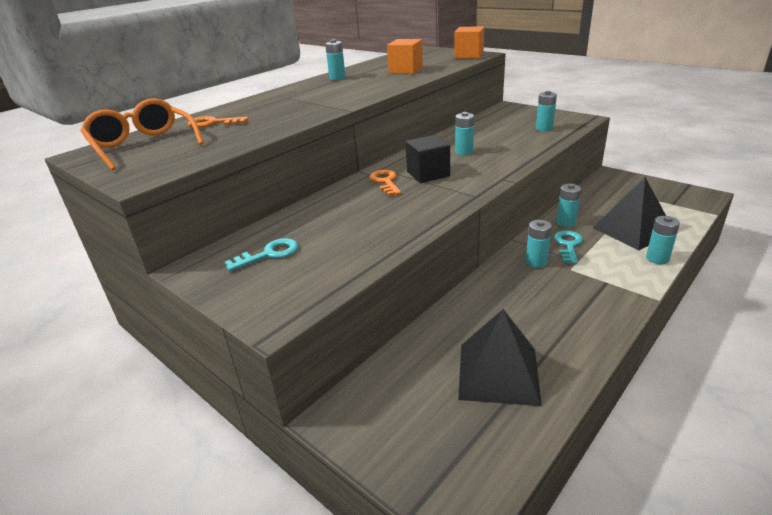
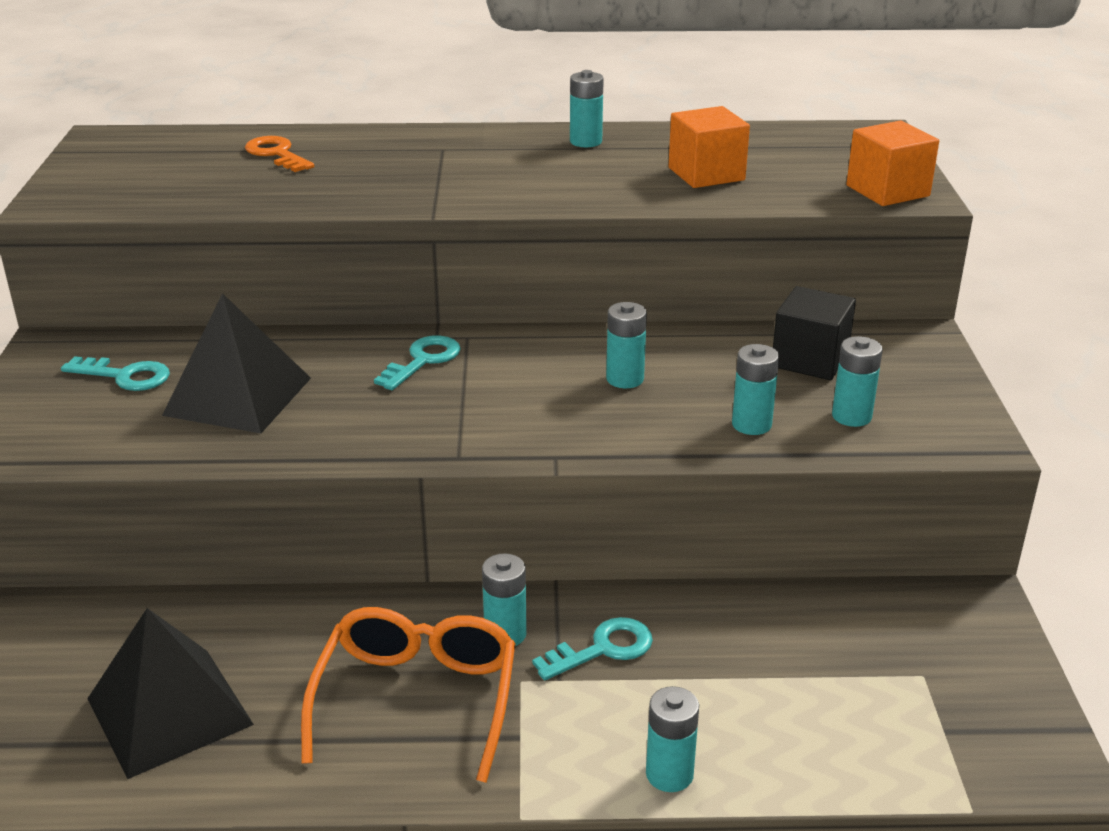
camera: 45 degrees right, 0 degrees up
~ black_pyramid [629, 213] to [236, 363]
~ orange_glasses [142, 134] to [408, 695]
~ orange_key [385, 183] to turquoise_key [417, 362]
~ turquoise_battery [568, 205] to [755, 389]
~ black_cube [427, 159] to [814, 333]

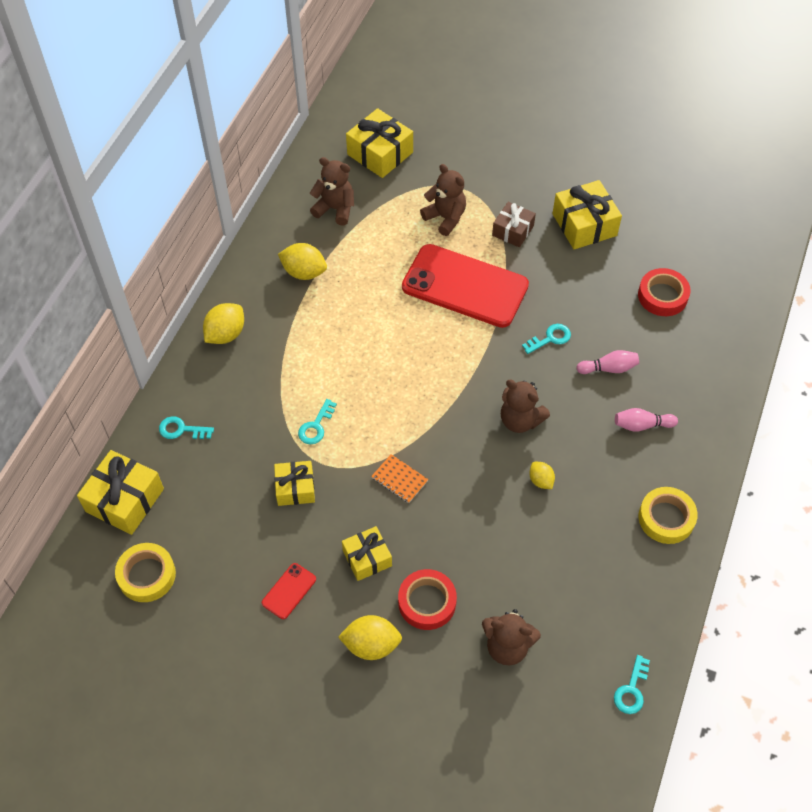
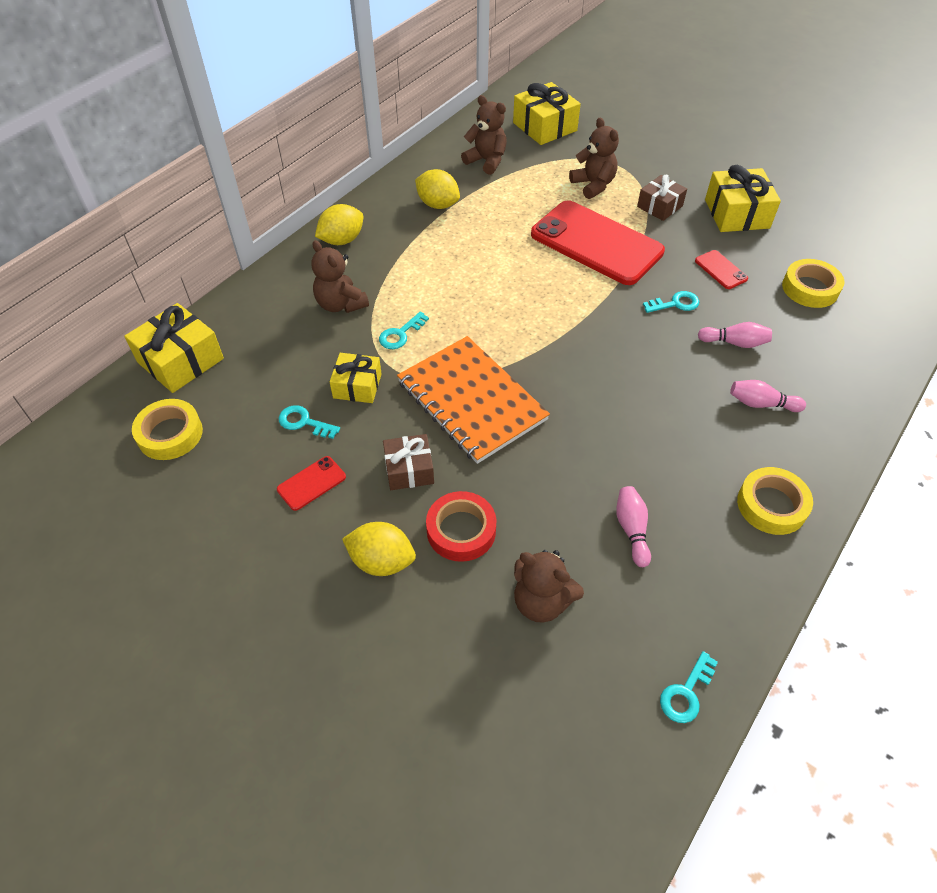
camera: 15 degrees right, 5 degrees down
~ turquoise_key [186, 427] to [309, 422]
~ brown_teddy_bear [525, 406] to [340, 276]
~ yellow_gift [367, 553] to brown_gift [408, 462]
~ orange_notebook [400, 478] = [473, 400] x2.47
+ pink_bowling_pin [633, 526]
+ red_phone [721, 269]
~ red_tape [664, 292] to yellow_tape [813, 283]
- yellow_lemon [542, 475]

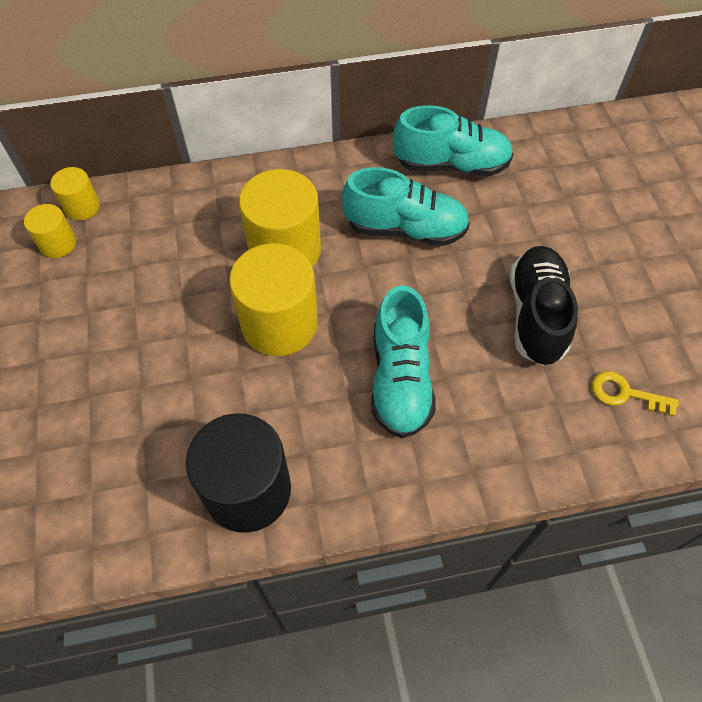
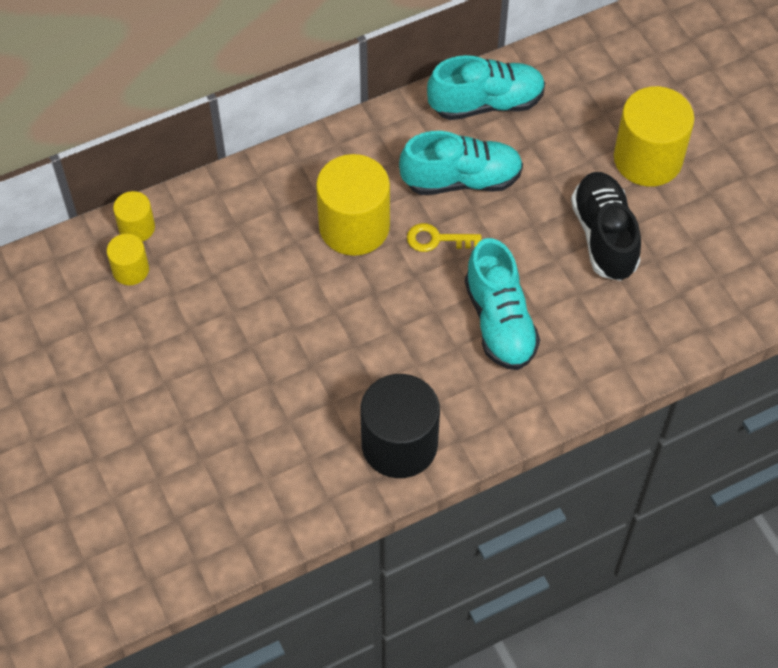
camera: 15 degrees left, 0 degrees up
~ yellow_key [635, 394] to [444, 237]
~ yellow_cylinder [273, 299] to [654, 136]

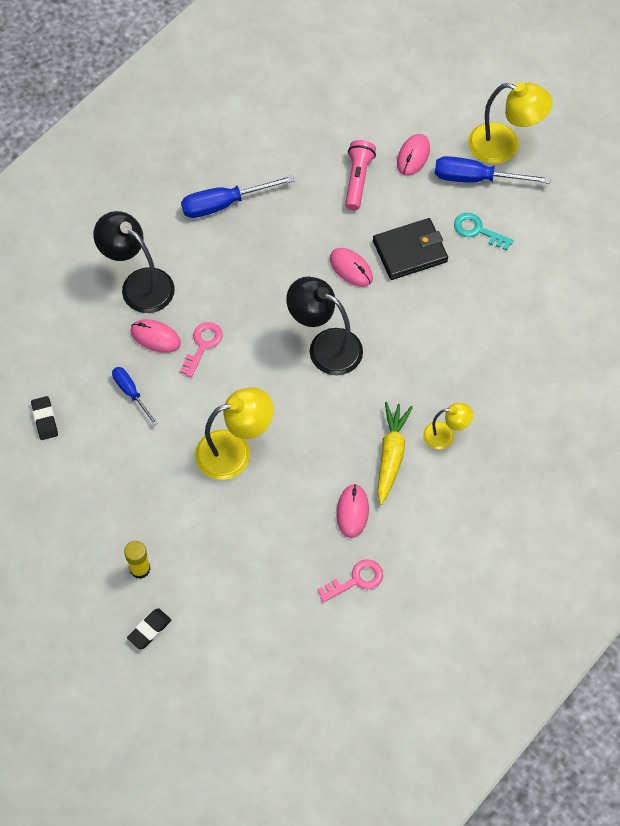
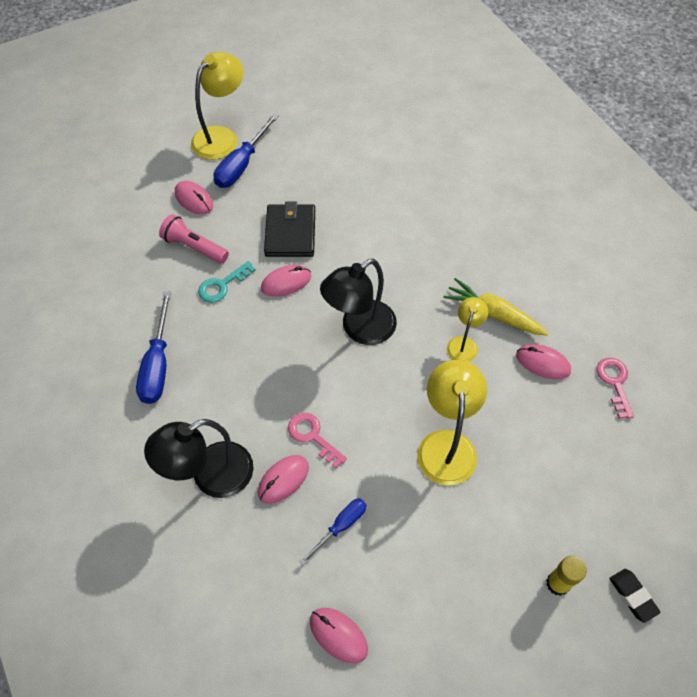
camera: 70 degrees left, 5 degrees down
~ turquoise_key [483, 231] to [227, 282]
~ blue_screwdriver [135, 396] = [332, 531] 150 degrees clockwise
~ black_eraser [44, 418] to pink_mouse [339, 636]
~ yellow_lamp [448, 426] to [467, 329]

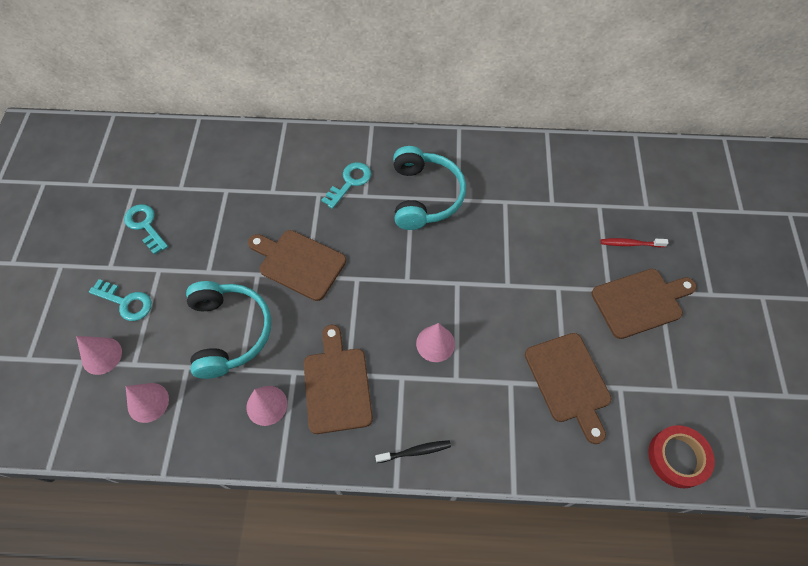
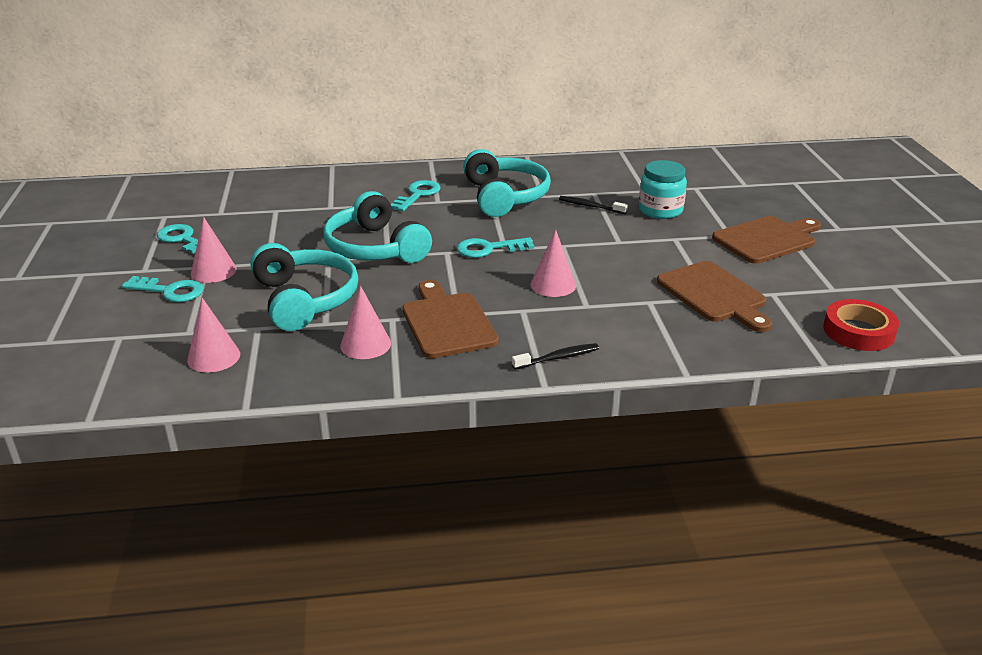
camera: 10 degrees left, 30 degrees down
~ pink_cone [99, 355] to [214, 250]
~ brown_cutting_board [297, 265] to turquoise_headphones [377, 227]
+ turquoise_key [495, 247]
+ black_toothbrush [593, 205]
+ turquoise_jar [663, 189]
- red_toothbrush [634, 242]

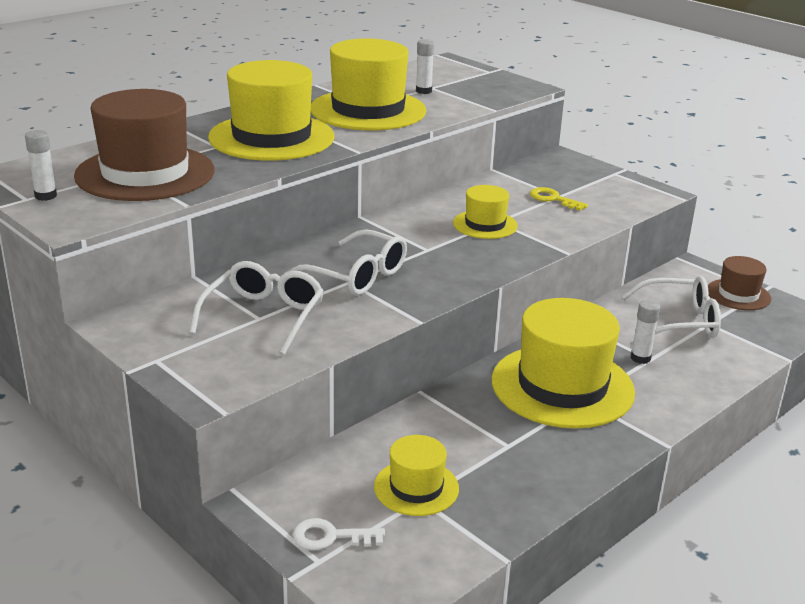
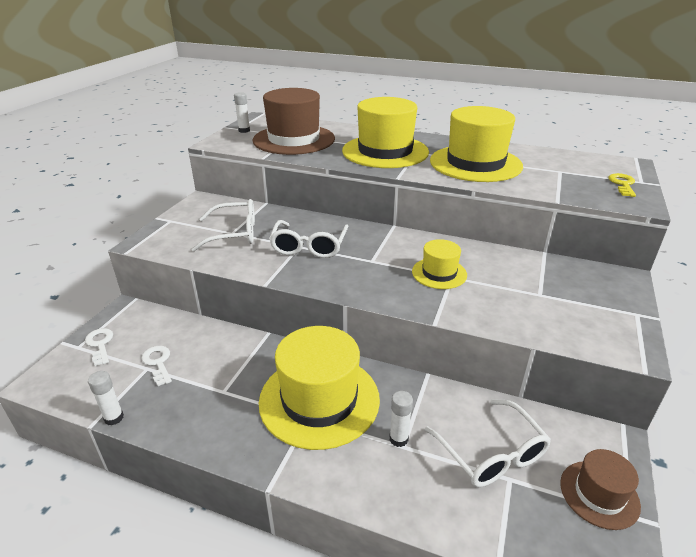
camera: 65 degrees right, 5 degrees up
~ white_glue_stick [425, 66] to [106, 398]
~ yellow_hat [416, 475] to white_key [156, 366]
~ yellow_key [559, 199] to [622, 185]

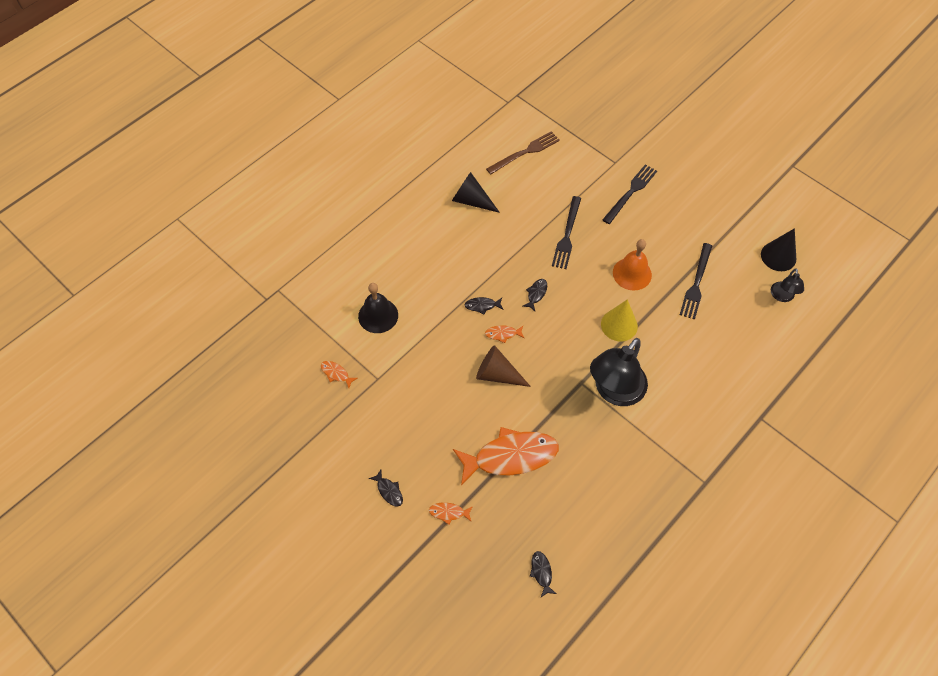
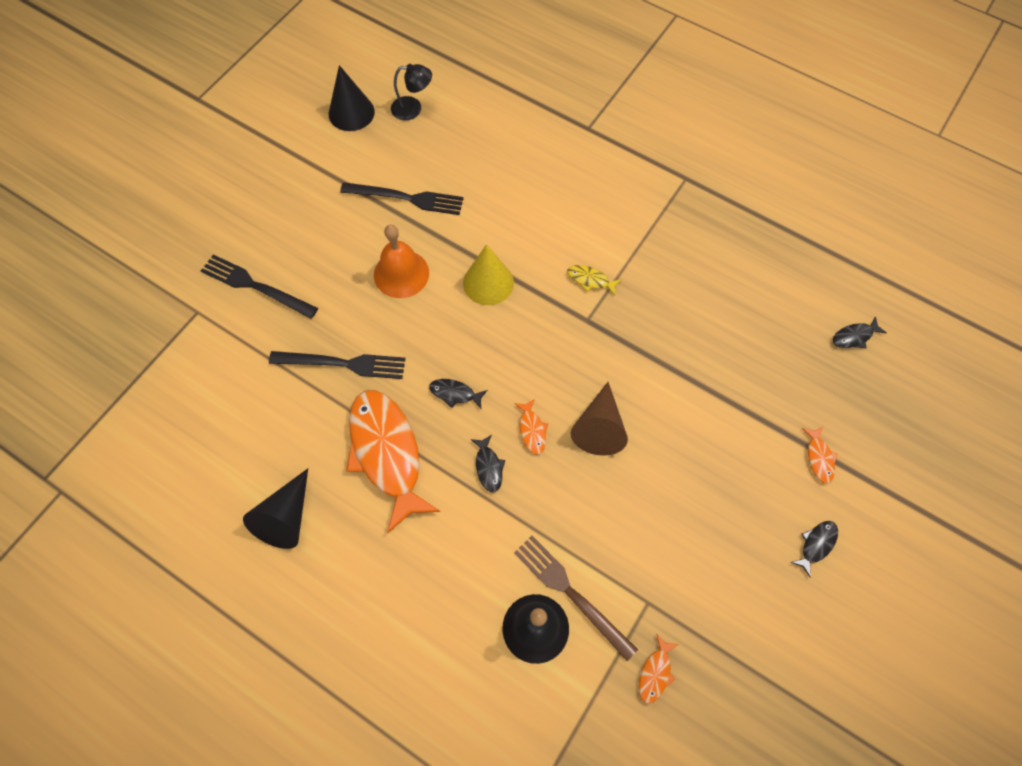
camera: 100 degrees left, 5 degrees up
~ orange_fish [506, 456] to [393, 461]
~ brown_fork [523, 152] to [576, 598]
~ black_lamp [619, 372] to yellow_fish [594, 280]

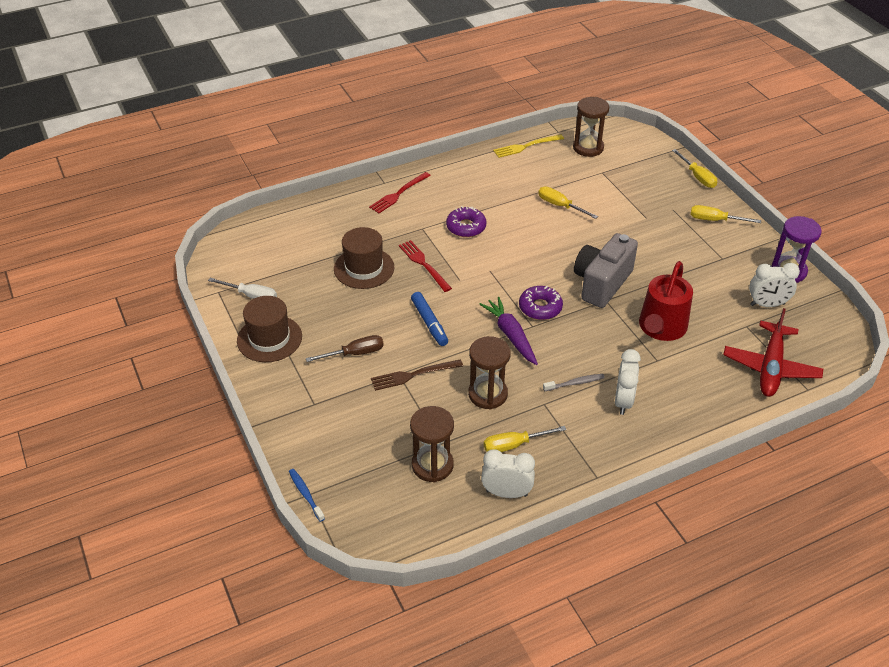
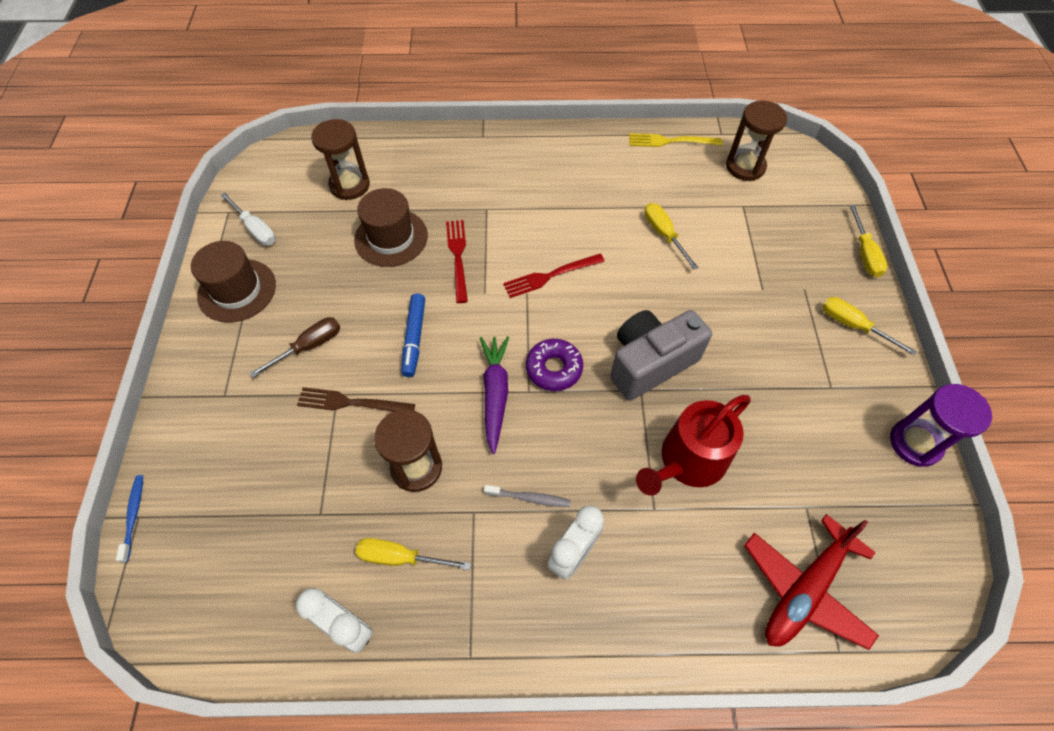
camera: 25 degrees right, 15 degrees up
~ brown_screwdriver [345, 348] = [294, 347] 45 degrees counterclockwise
~ brown_hourglass [432, 444] to [340, 159]
~ red_fork [400, 192] to [554, 276]
- purple_donut [466, 221]
- white_clock [774, 285]

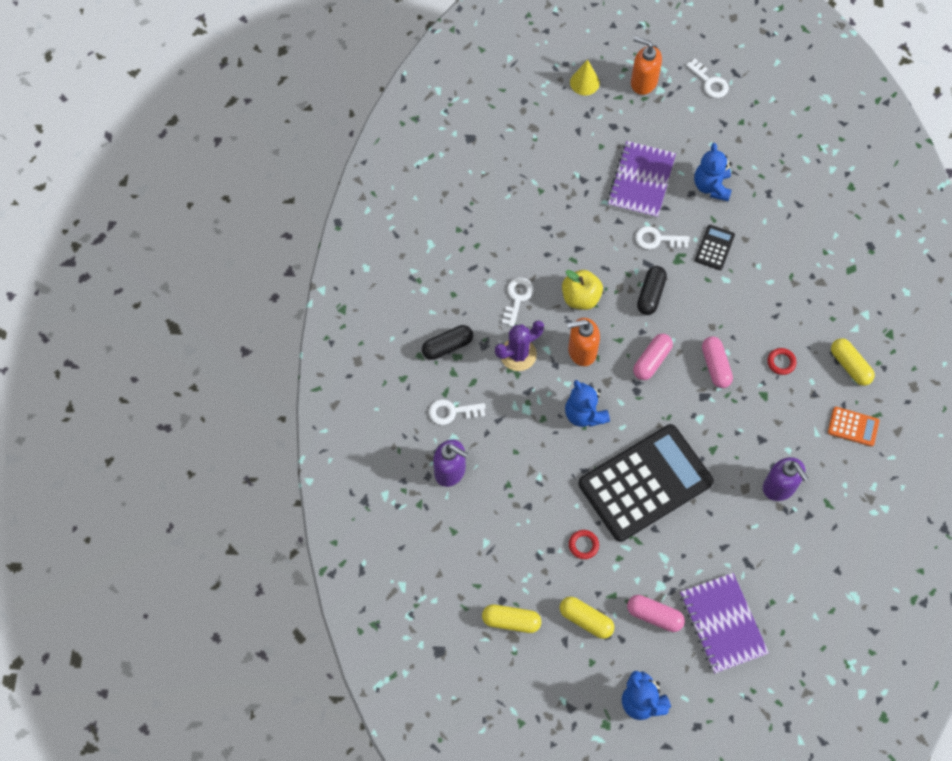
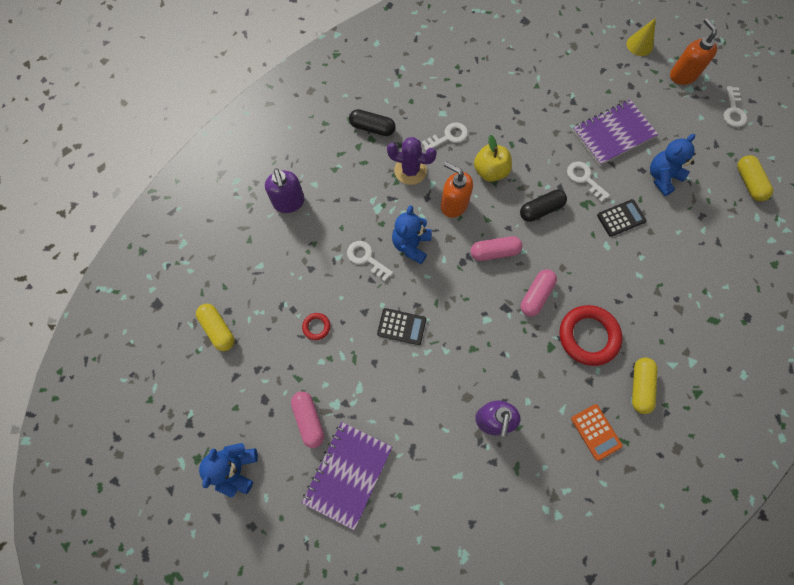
camera: 45 degrees right, 5 degrees up
~ white_key [457, 412] to [370, 261]
~ black_calculator [646, 483] = [401, 326] x0.41
~ red_ring [782, 361] = [590, 335] x2.17
~ yellow_capsule [587, 618] to [755, 178]

